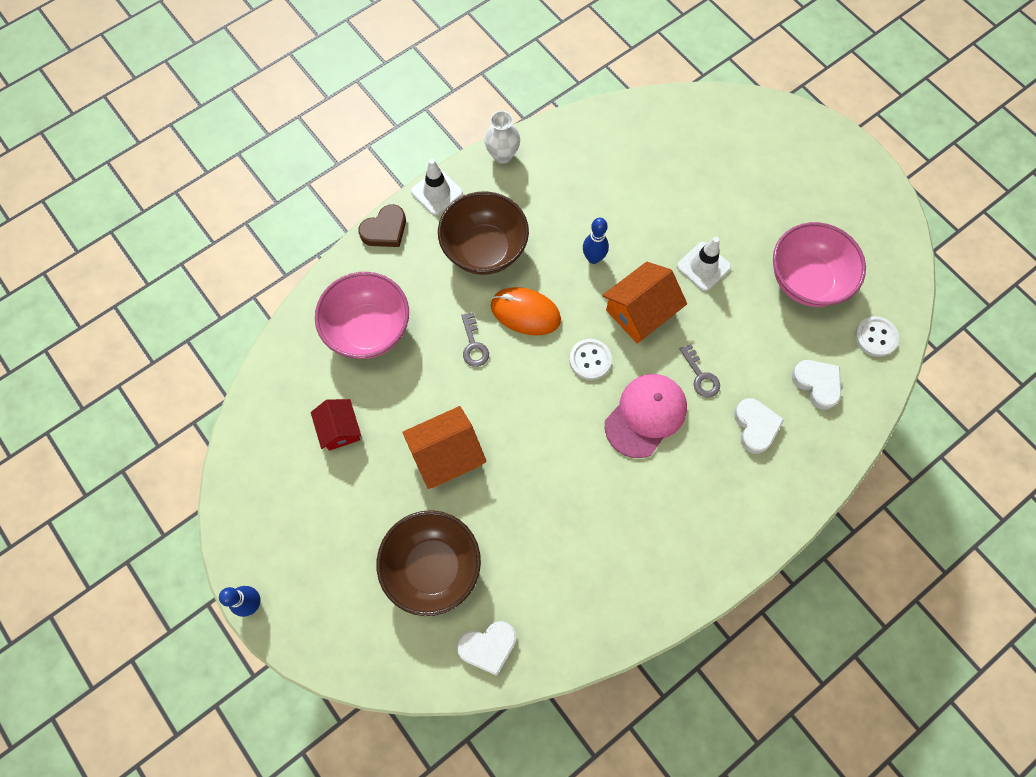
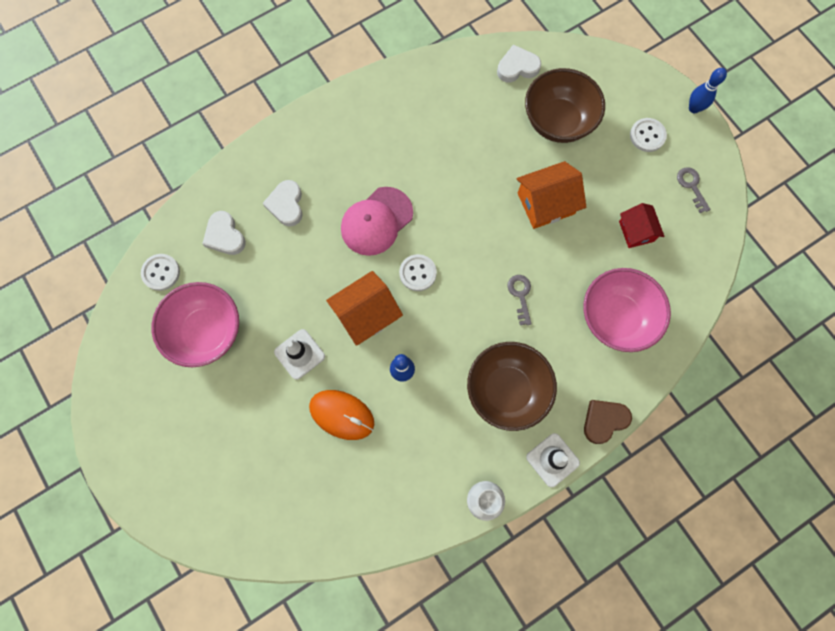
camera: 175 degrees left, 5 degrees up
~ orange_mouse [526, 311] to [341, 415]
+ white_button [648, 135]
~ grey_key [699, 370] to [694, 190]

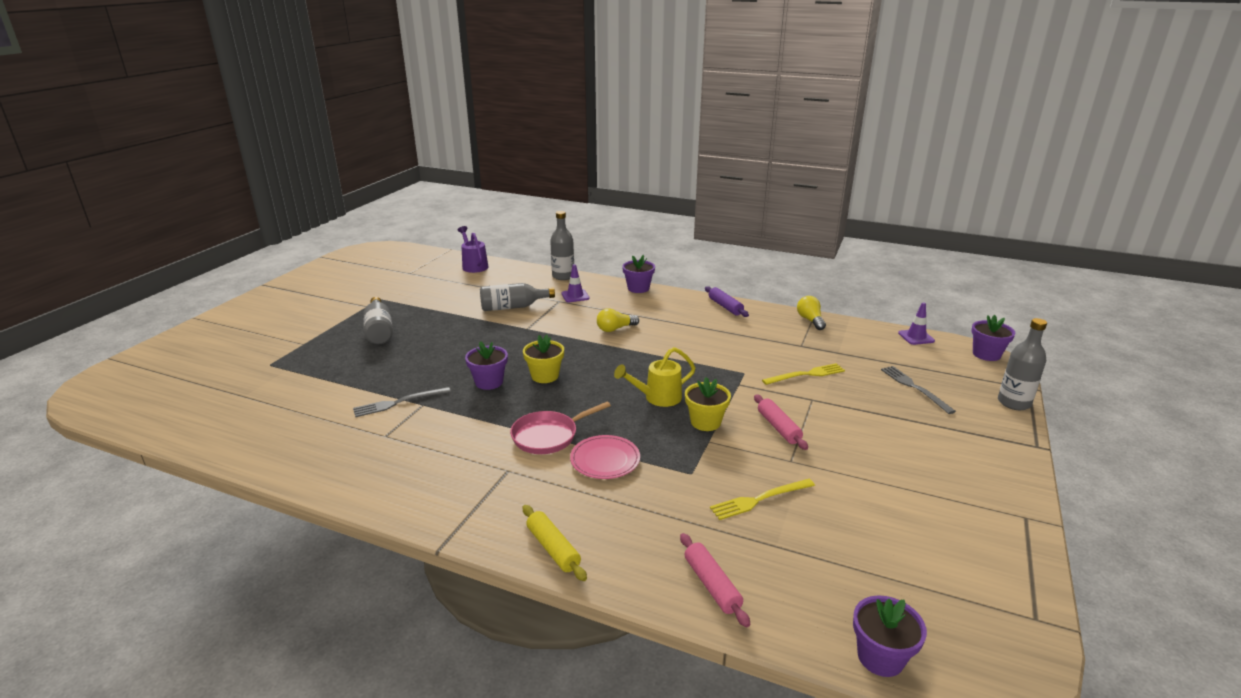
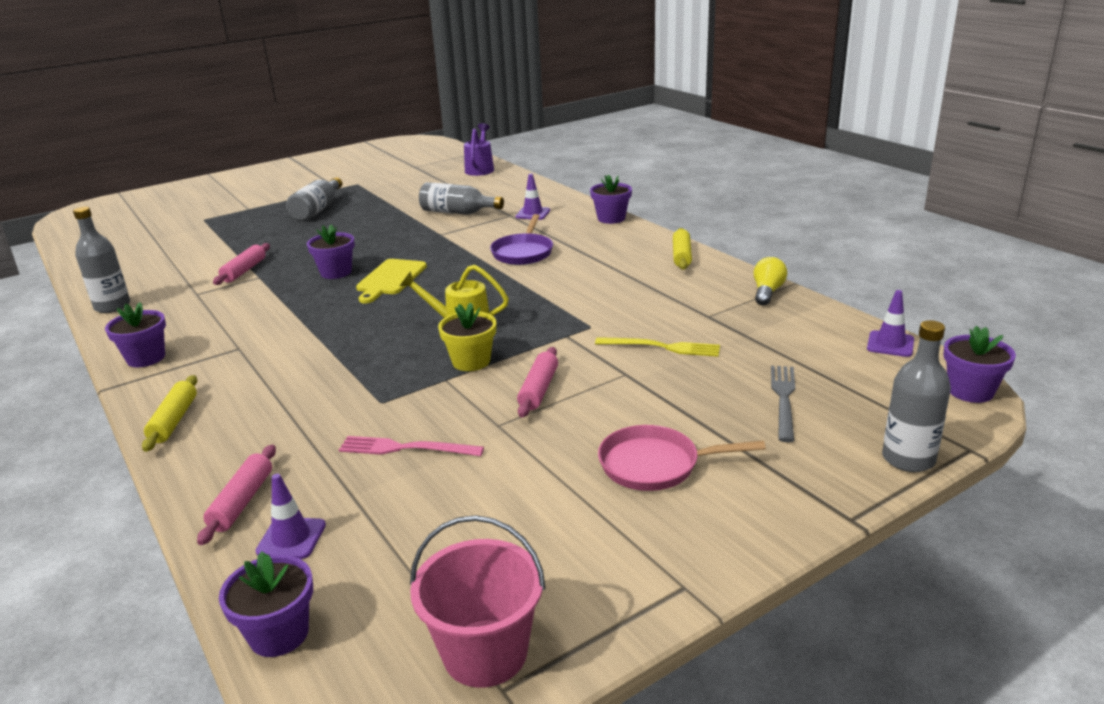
camera: 35 degrees right, 0 degrees up
~ grey_bottle [562, 245] to [101, 260]
+ purple_flower_pot [135, 334]
~ grey_fork [402, 402] to pink_rolling_pin [241, 264]
+ purple_traffic_cone [290, 516]
~ yellow_fork [762, 499] to pink_fork [411, 446]
~ yellow_flower_pot [543, 359] to yellow_cutting_board [391, 281]
+ pink_bucket [478, 601]
~ yellow_light_bulb [618, 320] to purple_pan [521, 239]
~ pink_pan [560, 428] to [682, 458]
~ purple_rolling_pin [727, 301] to yellow_rolling_pin [682, 249]
- pink_plate [605, 457]

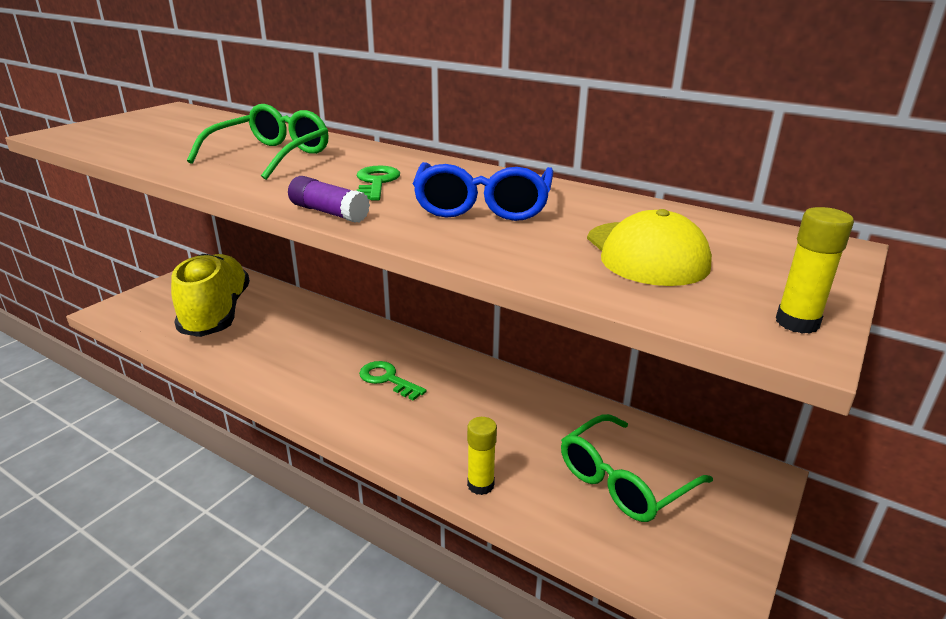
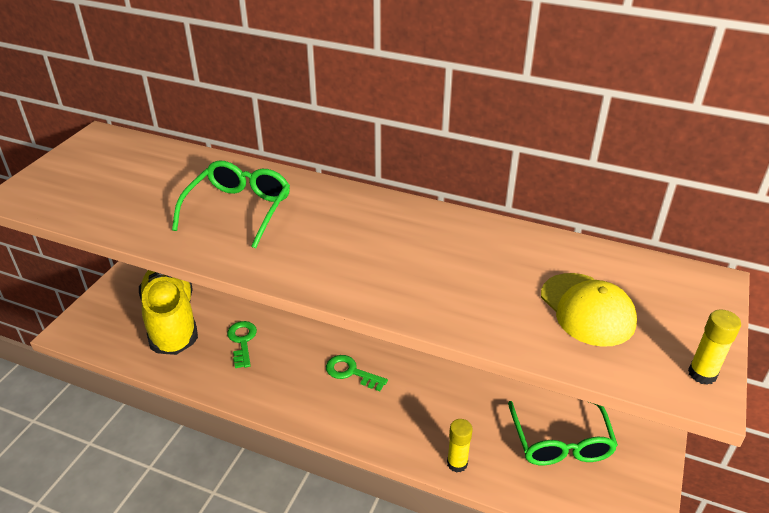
camera: 10 degrees left, 10 degrees up
~ green_key [378, 183] to [242, 344]
~ green_glasses [637, 468] = [563, 433] 45 degrees counterclockwise
- purple_glue_stick [329, 199]
- blue_glasses [483, 191]

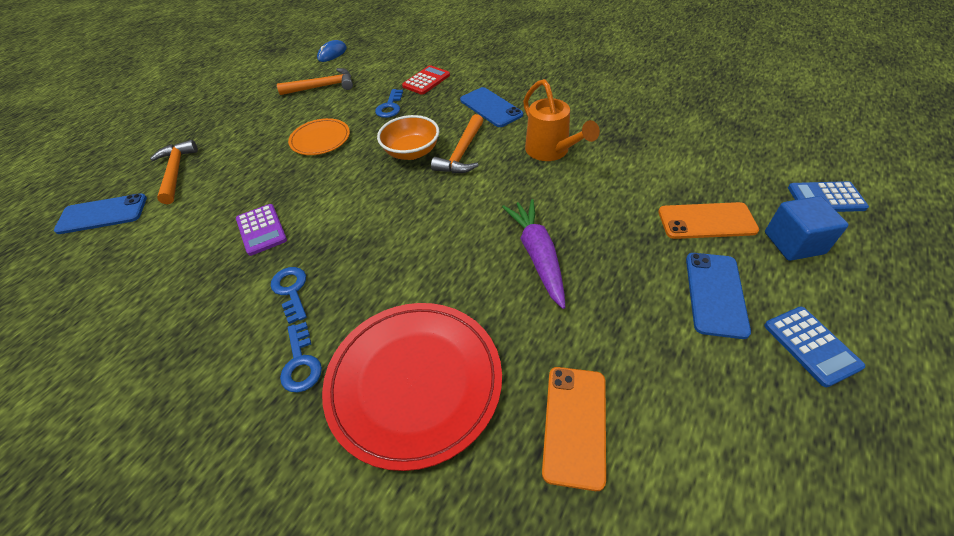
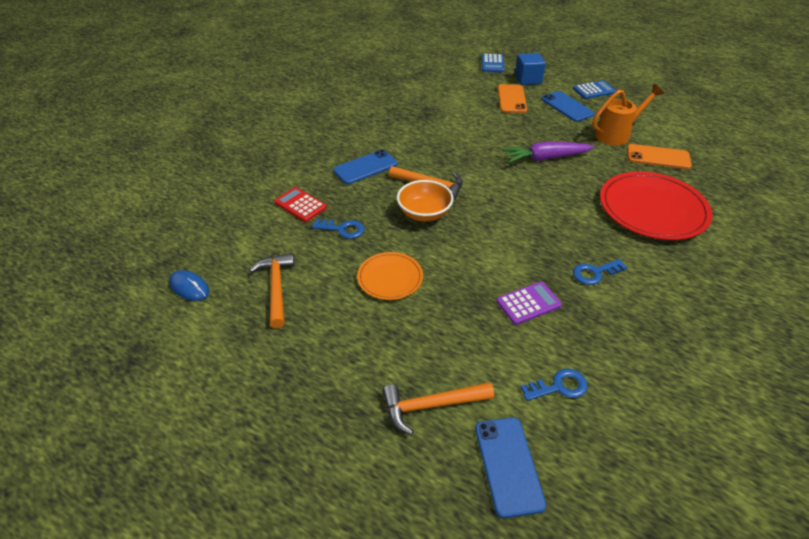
camera: 90 degrees left, 5 degrees down
~ blue_key [301, 357] to [554, 385]
~ blue_phone [718, 296] = [567, 106] 45 degrees clockwise
~ orange_watering_can [561, 120] to [628, 115]

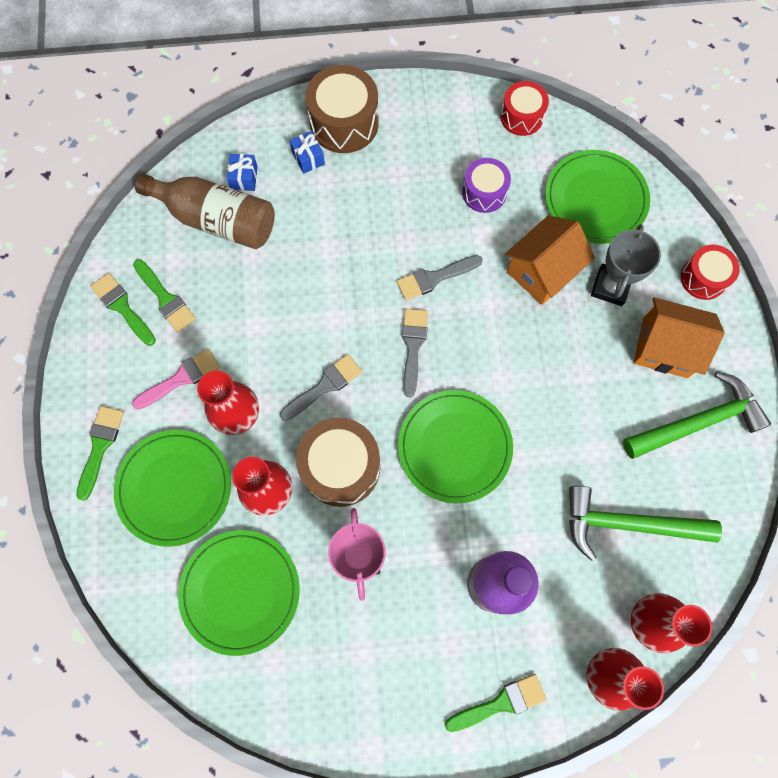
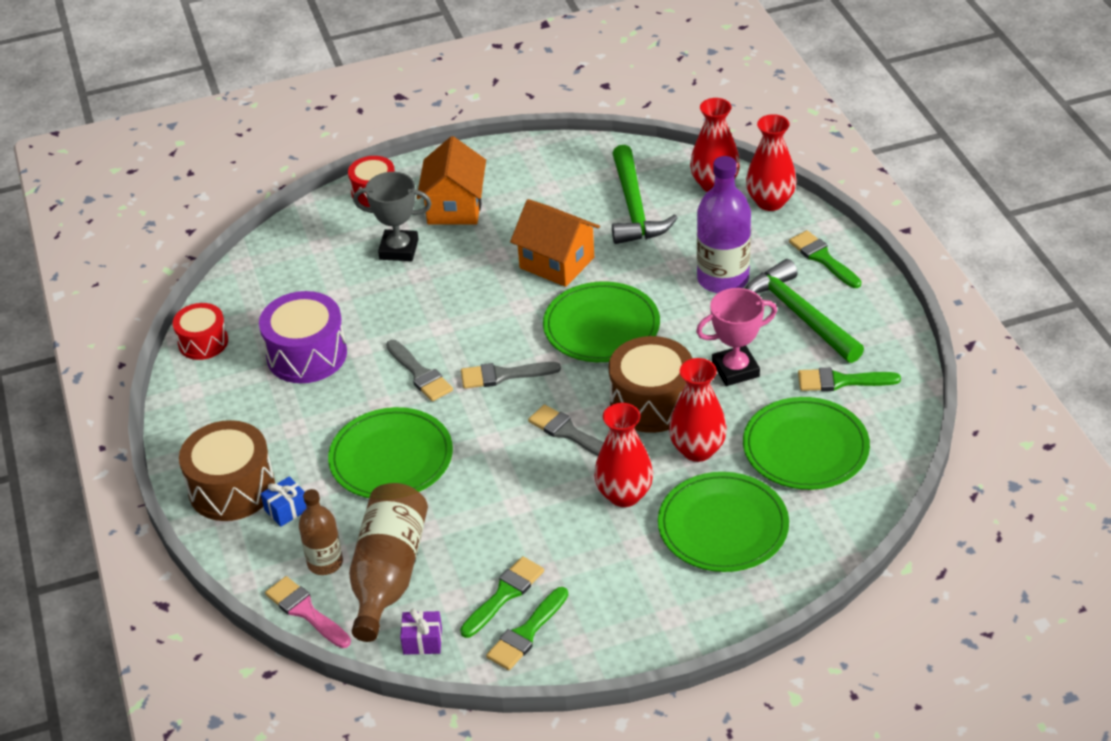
camera: 100 degrees left, 30 degrees down
~ purple_drum [486, 185] = [303, 337] x1.59
~ pink_brush [176, 379] to [308, 612]
~ blue_gift [242, 172] to brown_bottle [321, 532]
~ green_plate [597, 197] to [390, 452]
+ purple_gift [421, 632]
~ orange_house [550, 260] to [555, 243]
~ green_hammer [697, 415] to [804, 311]
~ green_brush [100, 453] to [849, 379]

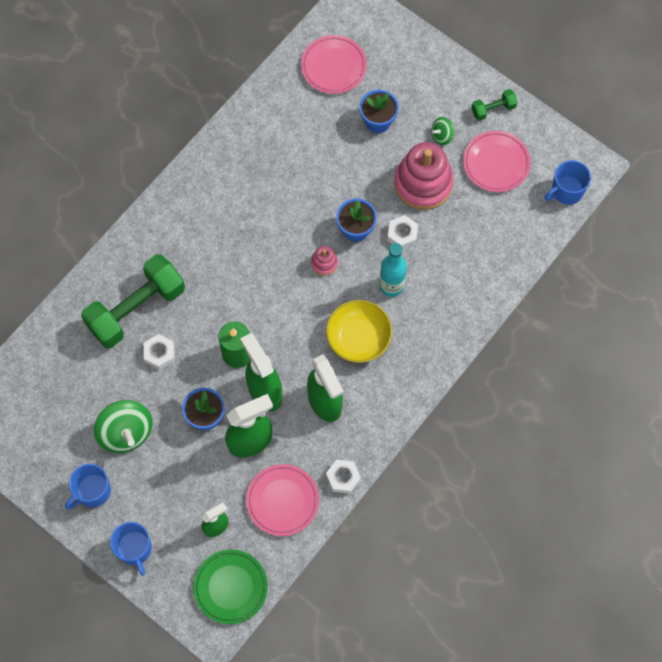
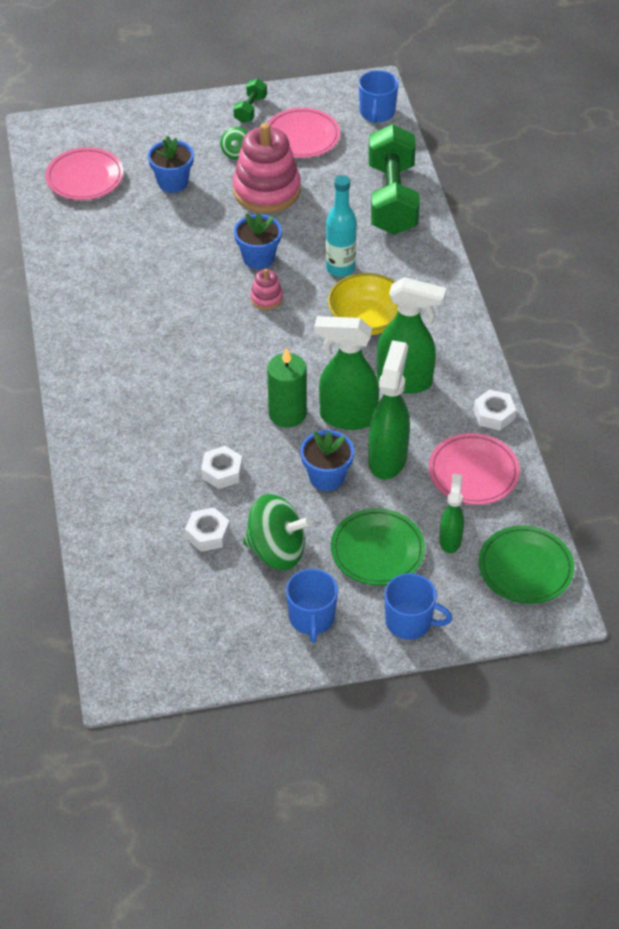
camera: 50 degrees left, 20 degrees down
~ white_nut [402, 232] to [207, 530]
+ green_plate [378, 547]
~ green_dumbbell [133, 301] to [394, 179]

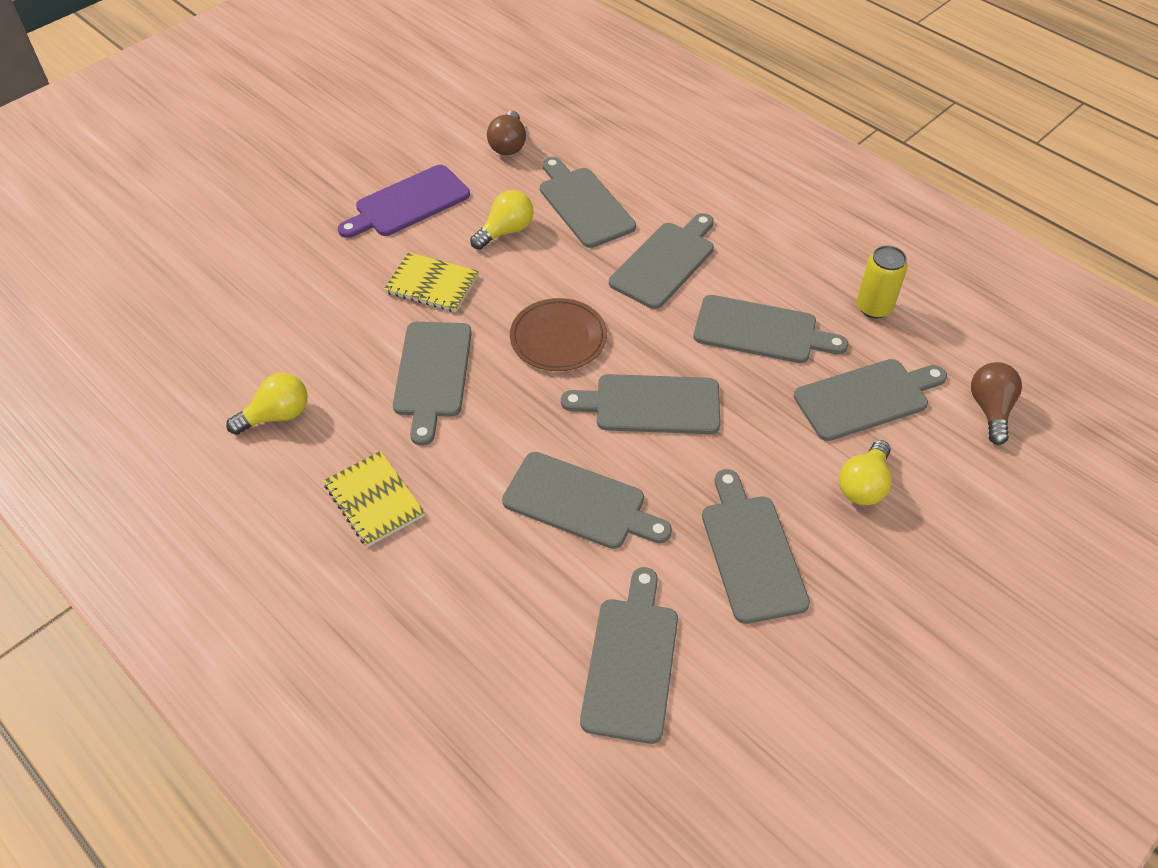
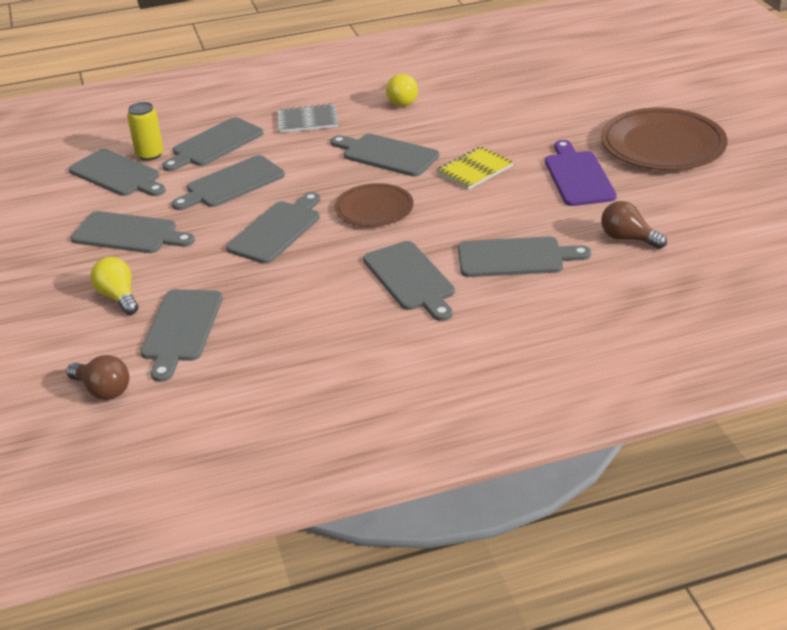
camera: 120 degrees right, 15 degrees down
~ yellow_can [882, 281] to [145, 131]
~ grey_cutting_board [771, 329] to [213, 144]
~ yellow_notebook [374, 499] to grey_notebook [307, 118]
+ brown_plate [664, 139]
- yellow_light_bulb [502, 220]

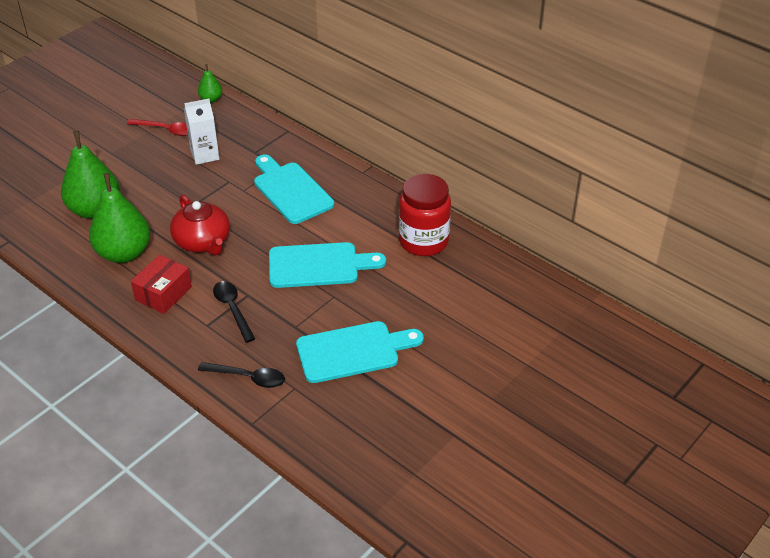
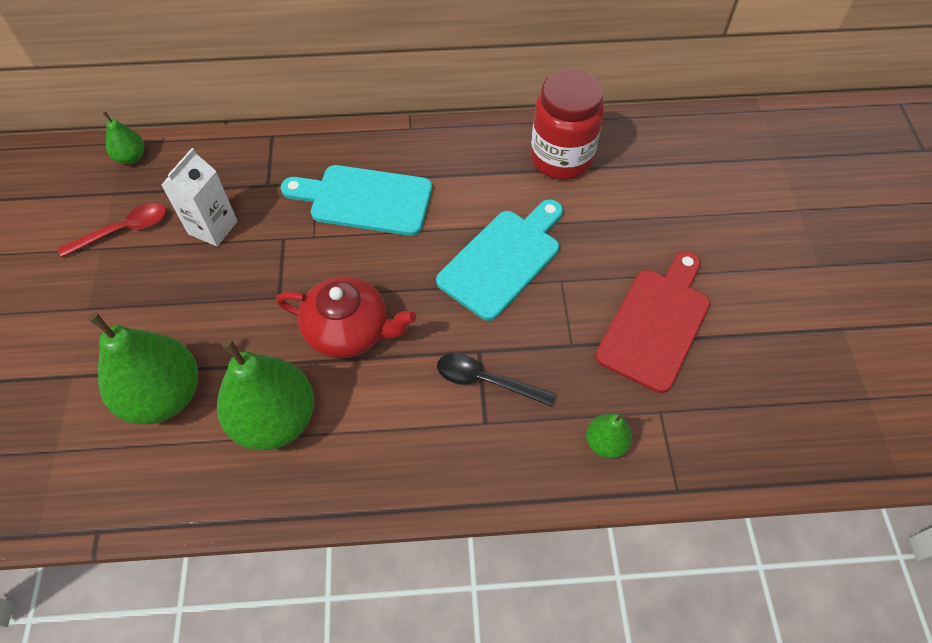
camera: 45 degrees left, 15 degrees up
~ black_spoon [241, 375] to green_pear [609, 436]
~ turquoise_cutting_board [360, 352] to red_cutting_board [652, 322]
- red_box [161, 284]

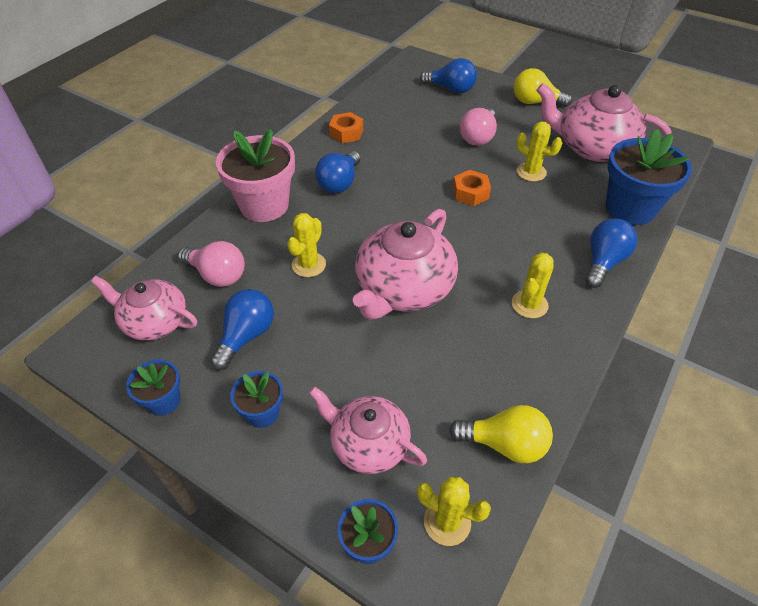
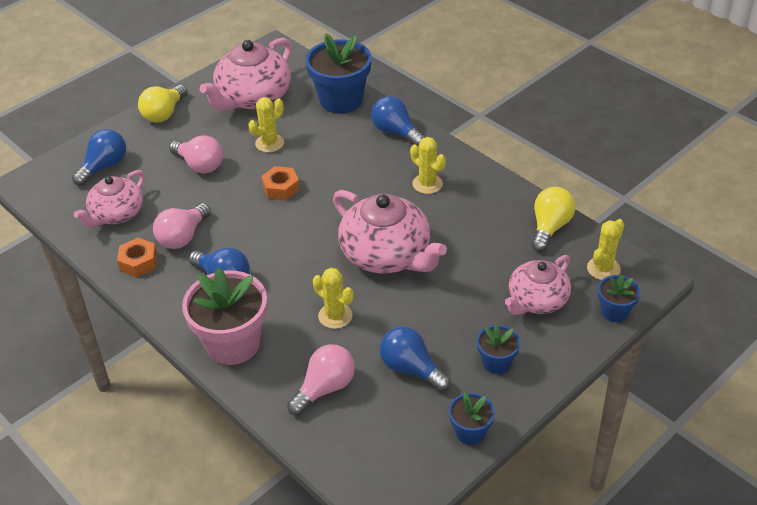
camera: 75 degrees left, 5 degrees down
~ pink_teapot [144, 308] to [109, 198]
+ pink_light_bulb [182, 226]

